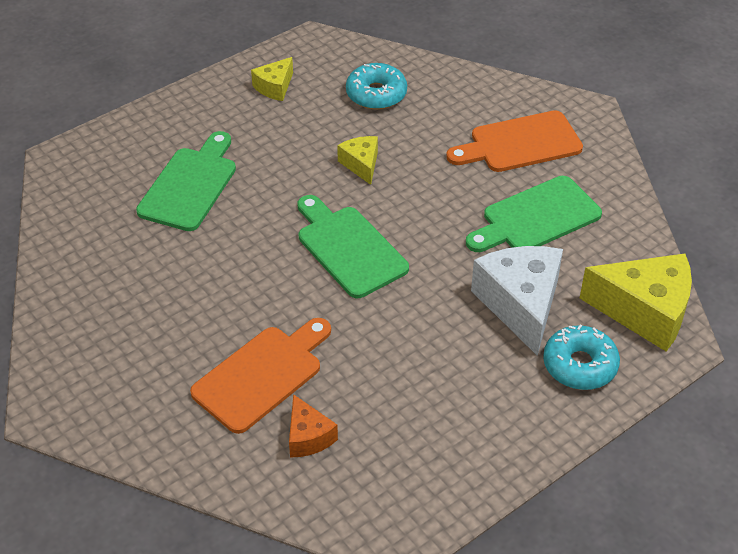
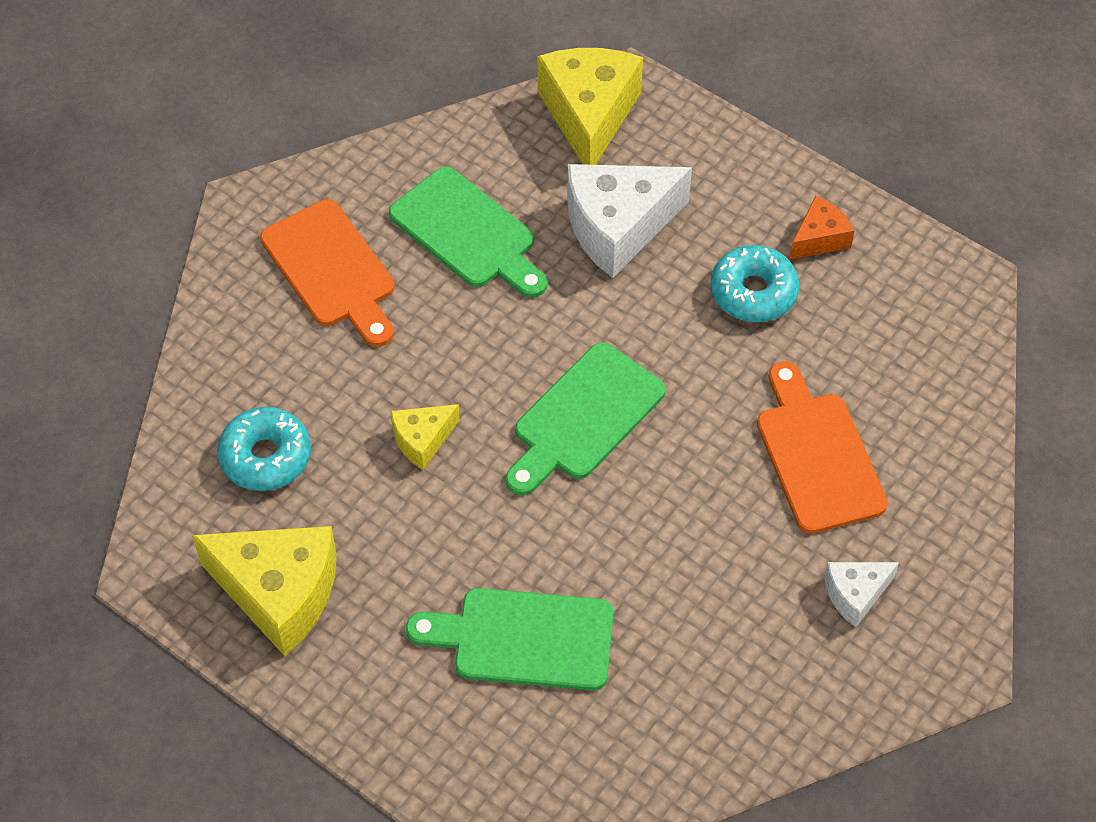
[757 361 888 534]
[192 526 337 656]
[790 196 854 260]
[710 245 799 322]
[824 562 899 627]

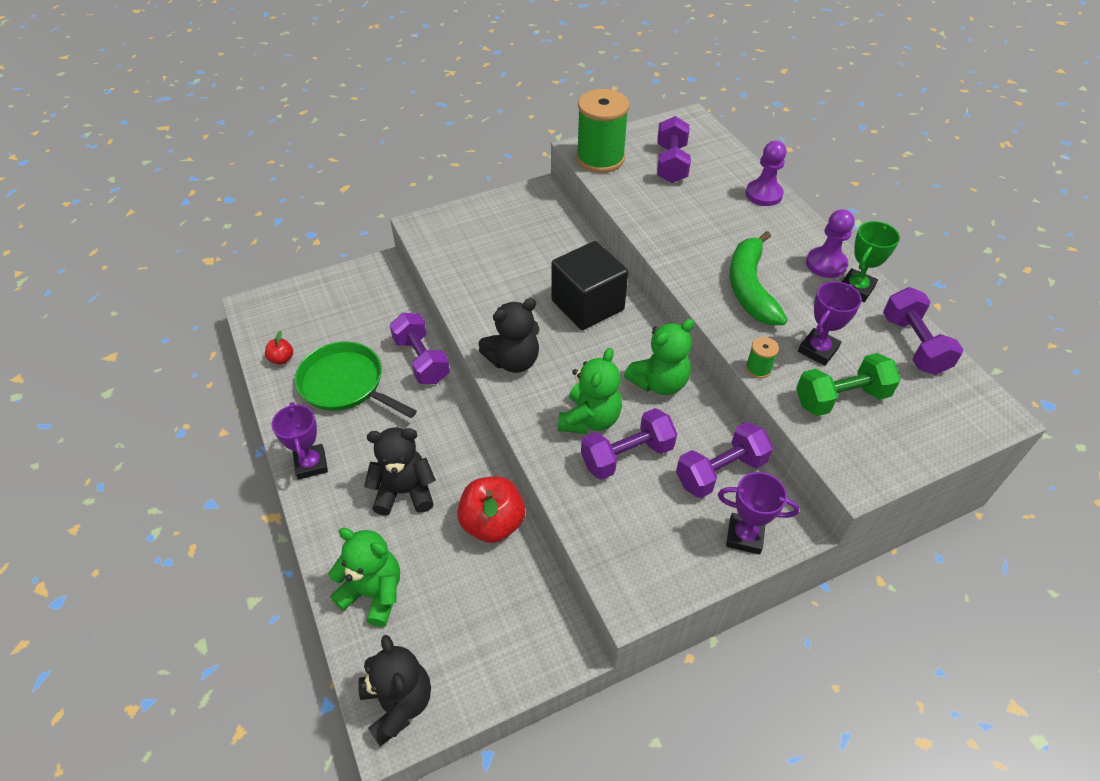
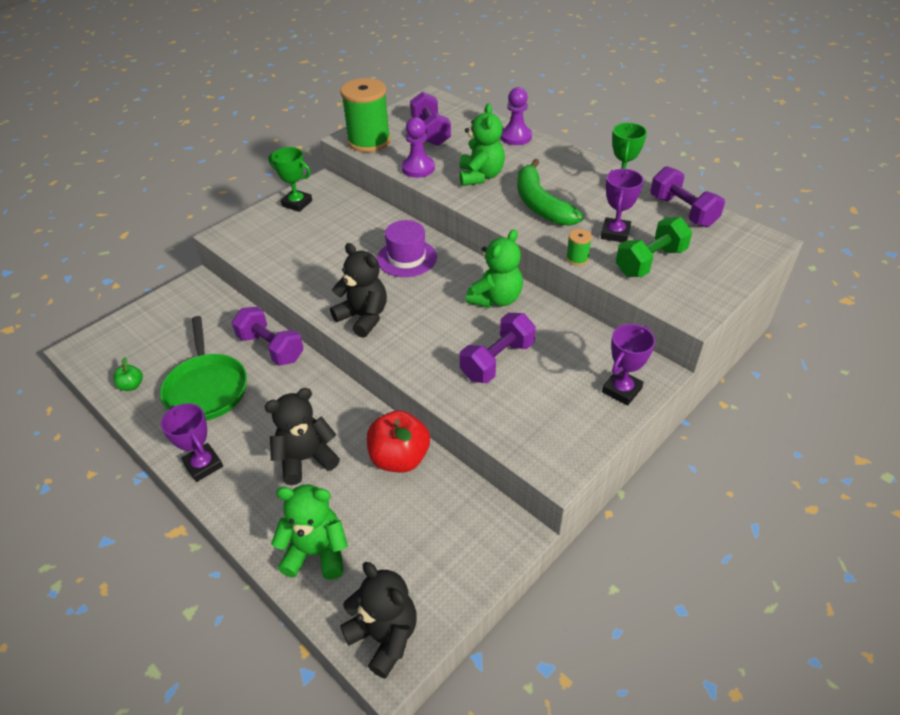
[113 357 143 391]
[160 316 247 421]
[330 243 387 338]
[377 220 437 277]
[459 103 505 186]
[676 422 773 498] (first image)
[602 324 655 406]
[402 117 435 178]
[268 147 312 212]

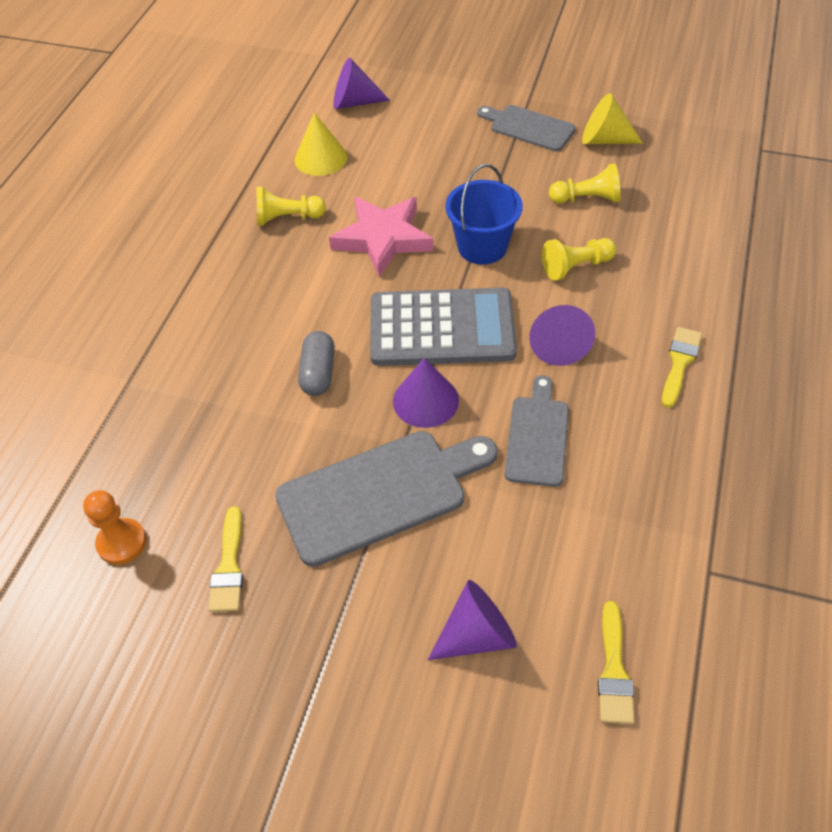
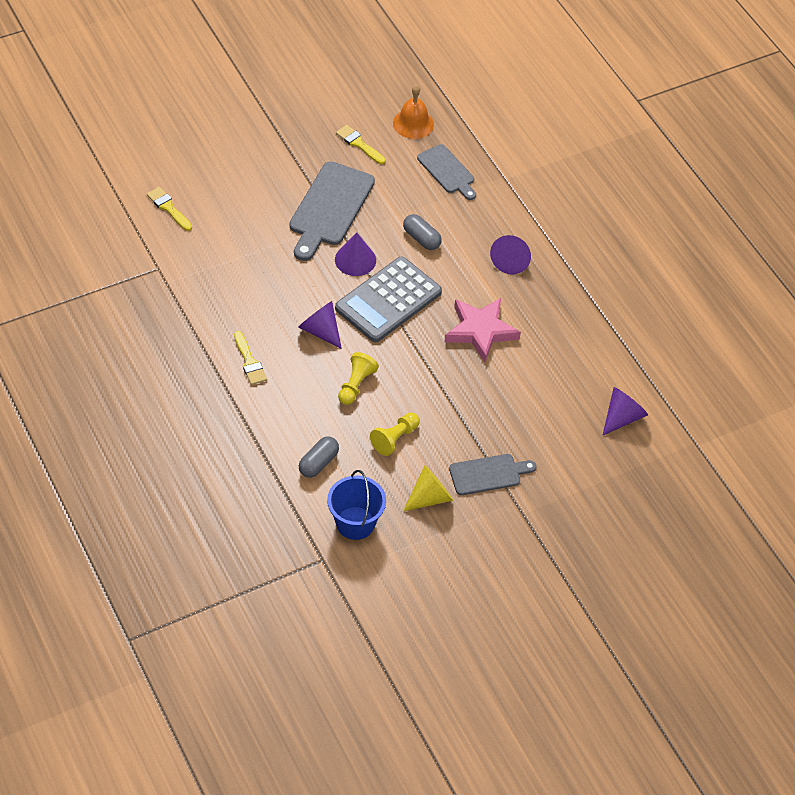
[393 85 434 139]
[257 187 326 226] (first image)
[295 112 347 176] (first image)
[490 235 531 274]
[327 470 386 540]
[417 144 476 200]
[299 436 339 478]

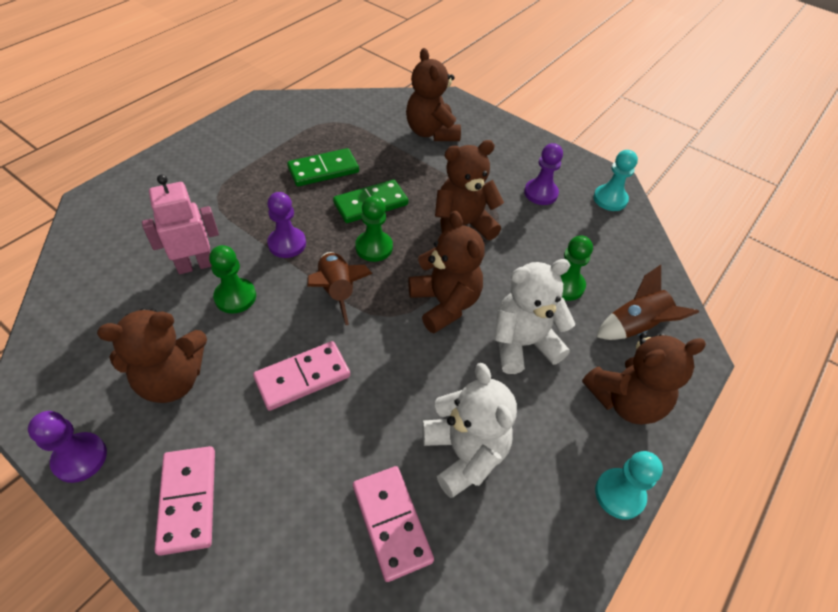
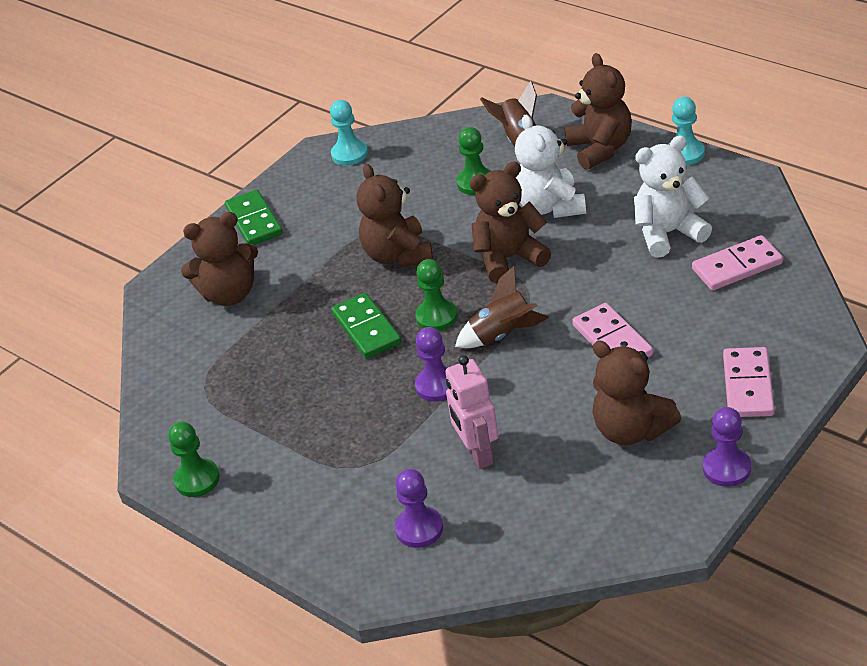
[592 340 681 445]
[723 347 774 417]
[168 422 220 497]
[225 189 283 245]
[395 469 443 548]

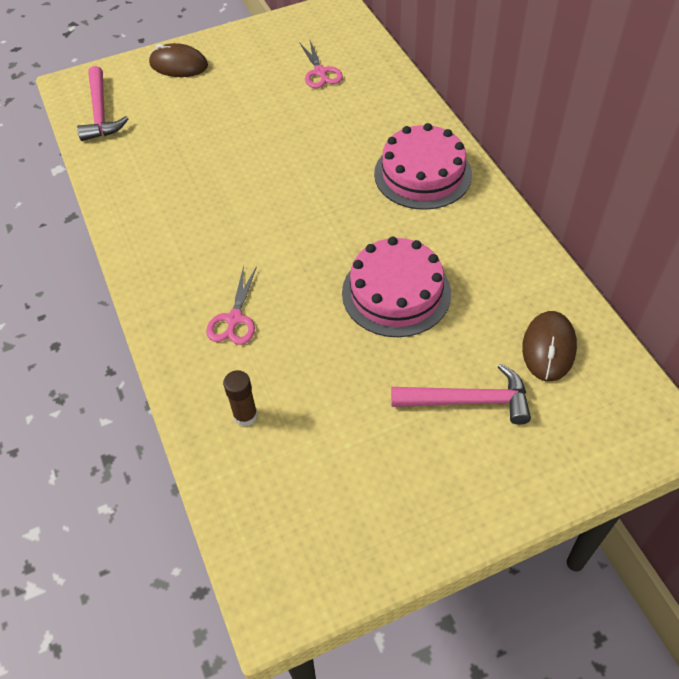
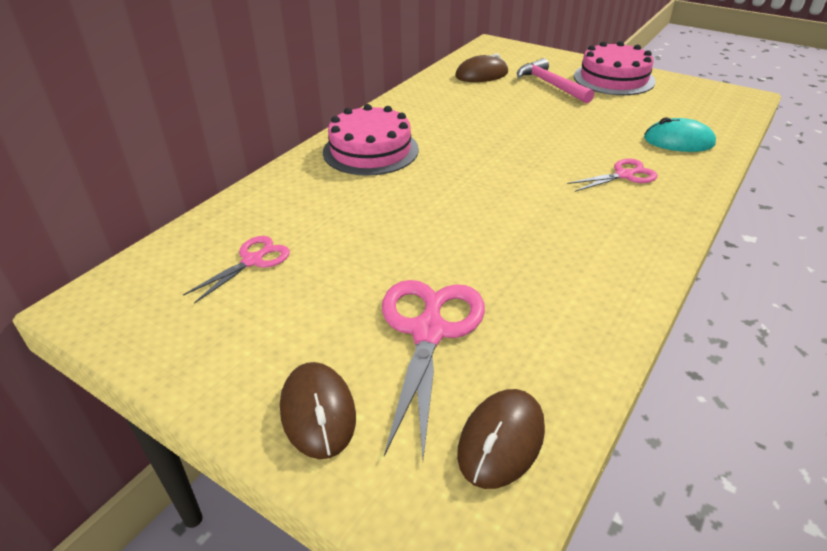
[457 389 545 489]
[644 117 716 152]
[574 41 656 95]
[382 280 485 459]

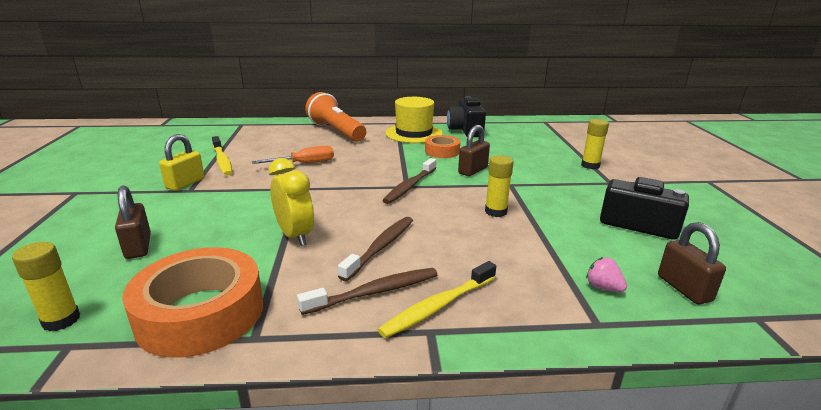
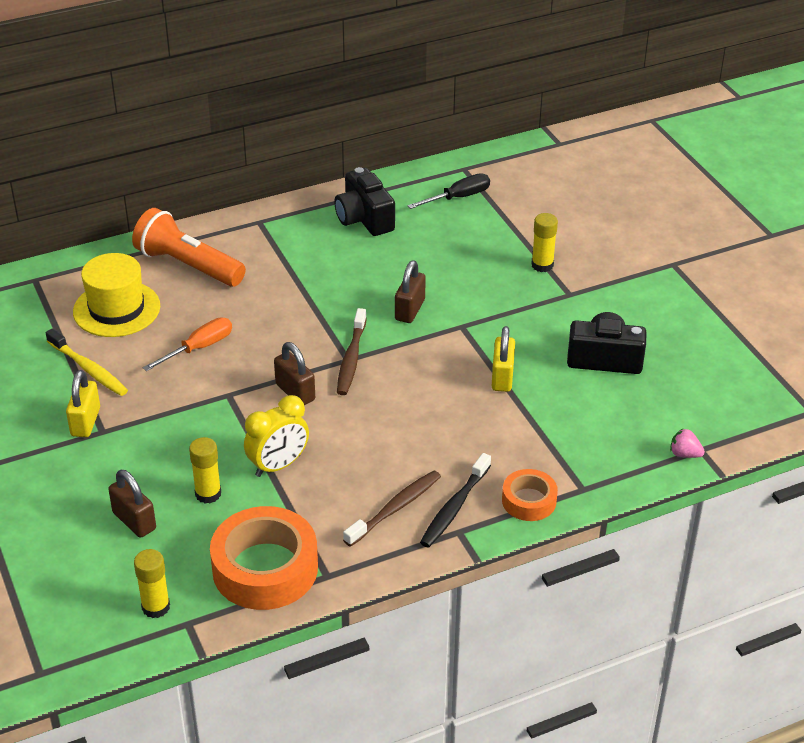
[244 395 309 477]
[338 217 413 281] (first image)
[420 453 491 547]
[73 253 160 337]
[502 469 558 521]
[189 437 221 504]
[670 428 705 458]
[274 342 315 405]
[407 173 490 209]
[492 326 515 392]

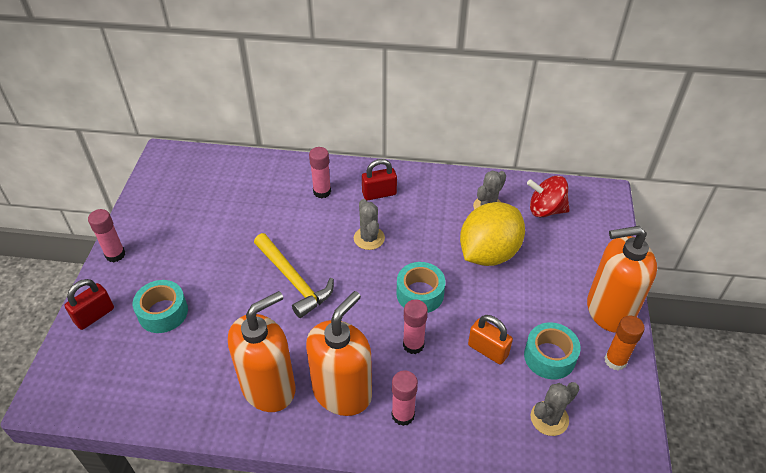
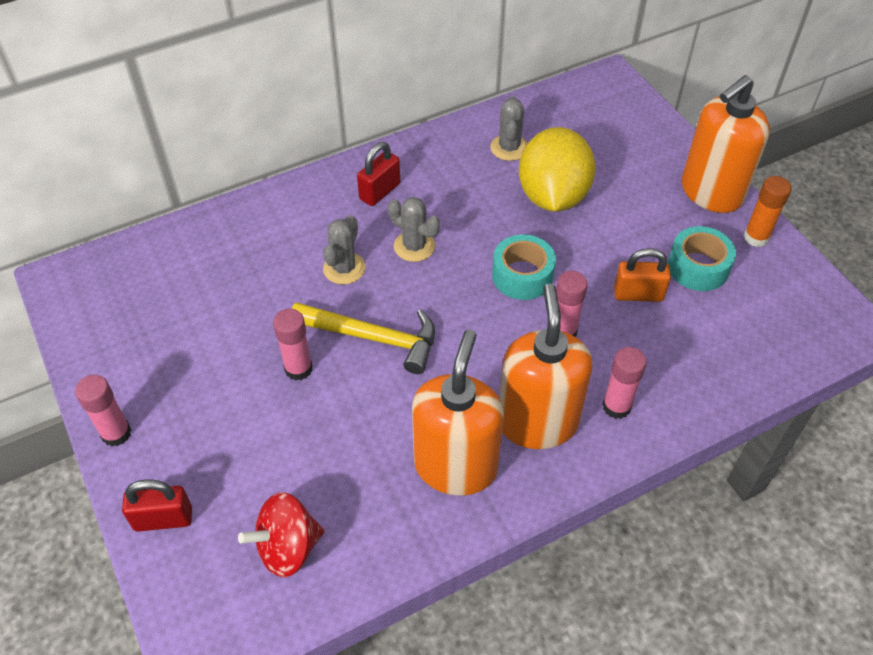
[122 480 192 532]
[133 280 188 333] (first image)
[273 309 312 381]
[238 492 324 577]
[323 215 366 285]

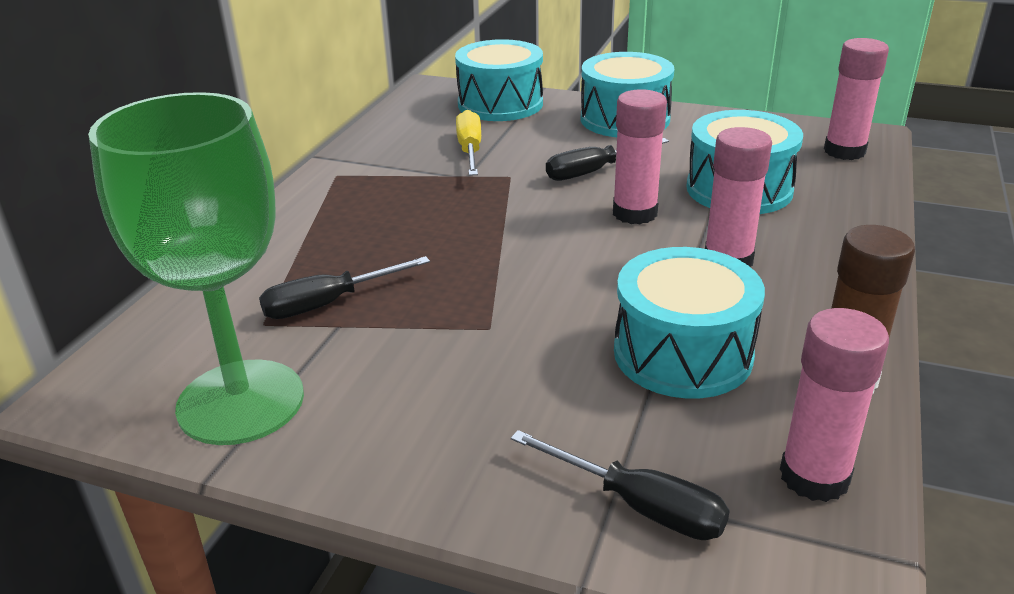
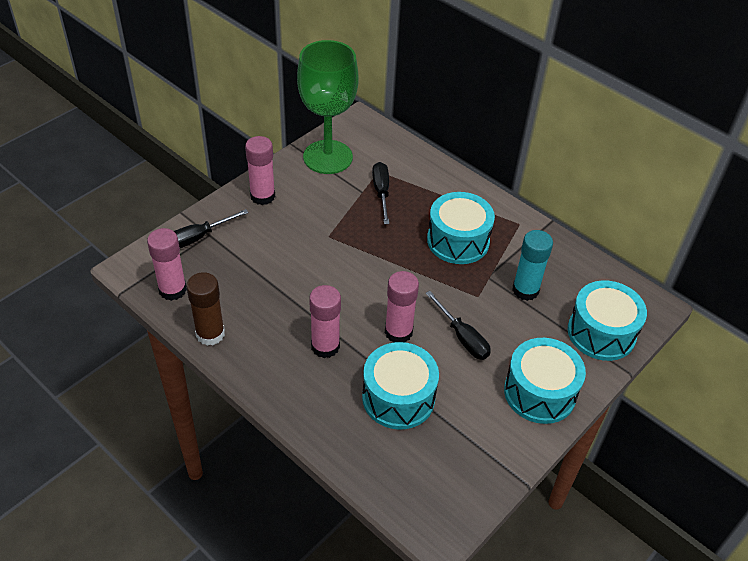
[512 230 553 301]
[425 291 491 360]
[427 192 495 264]
[245 136 275 205]

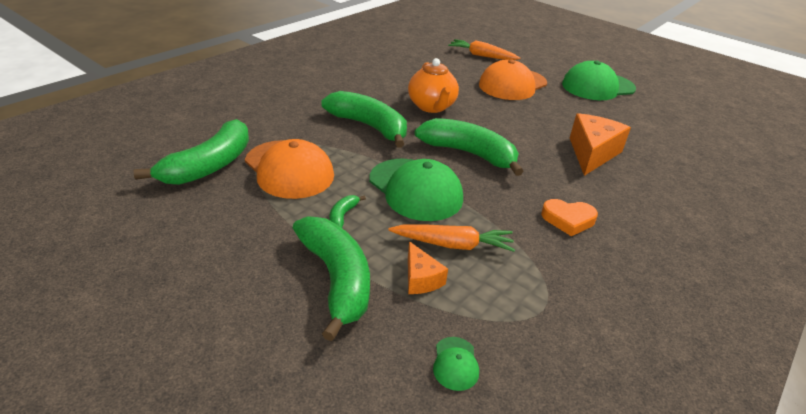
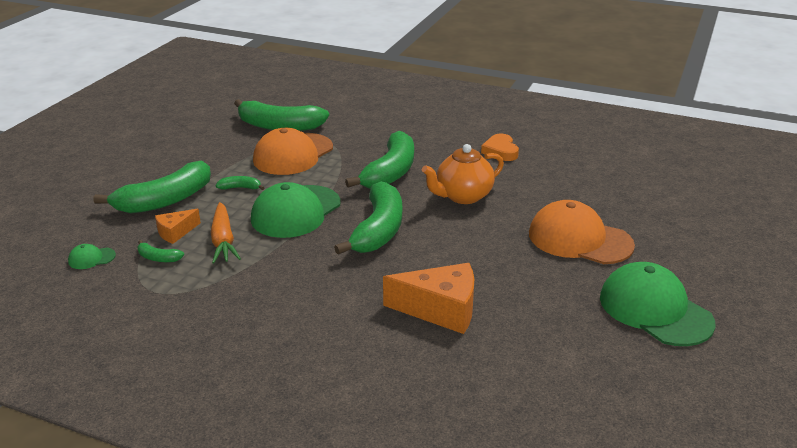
[448 39 520 60] (first image)
[481 134 519 161]
[137 240 184 262]

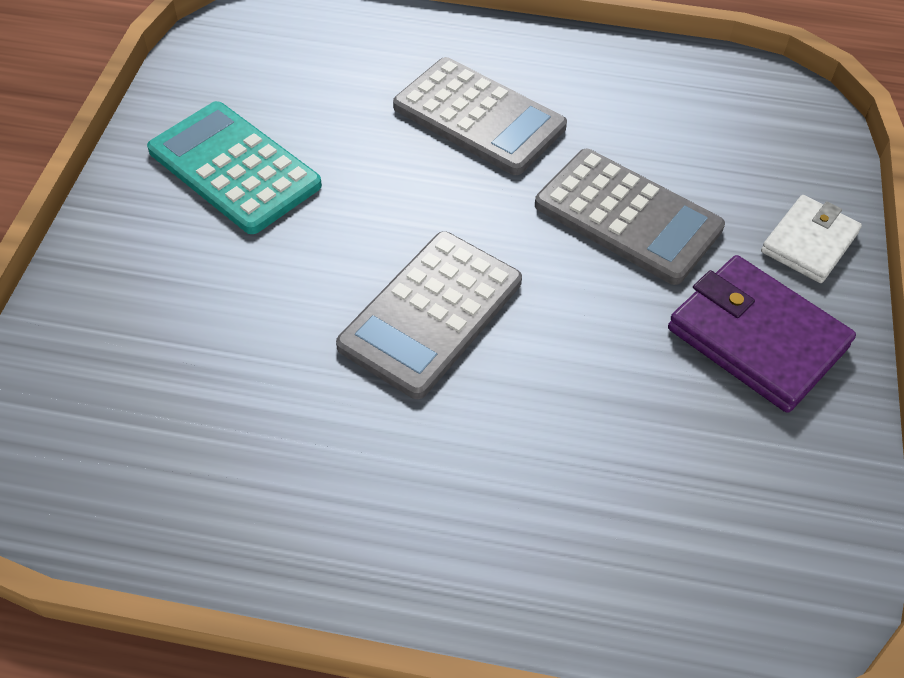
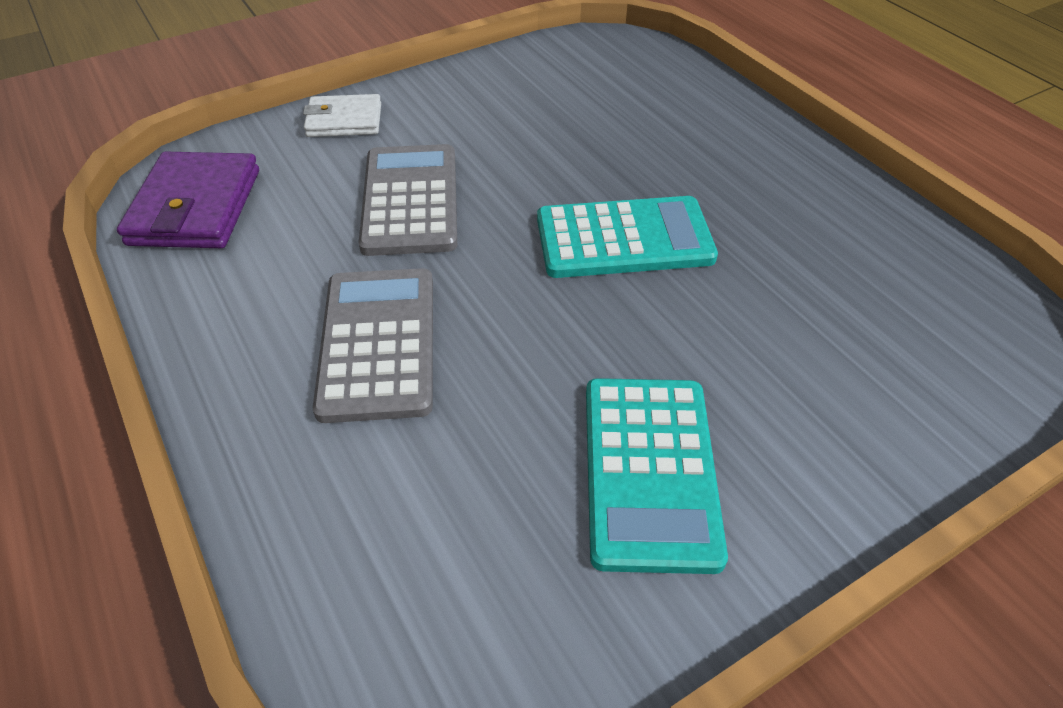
[537 196 718 278]
[117 152 259 248]

